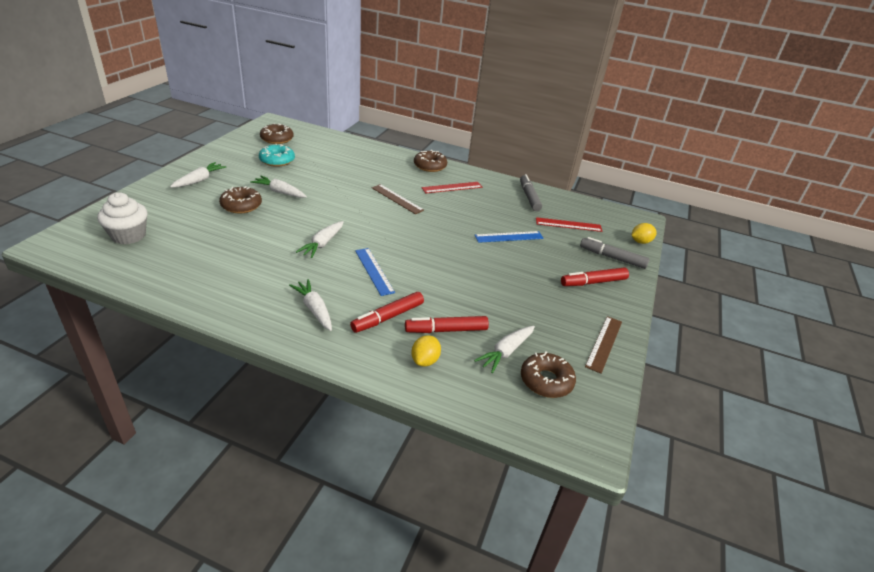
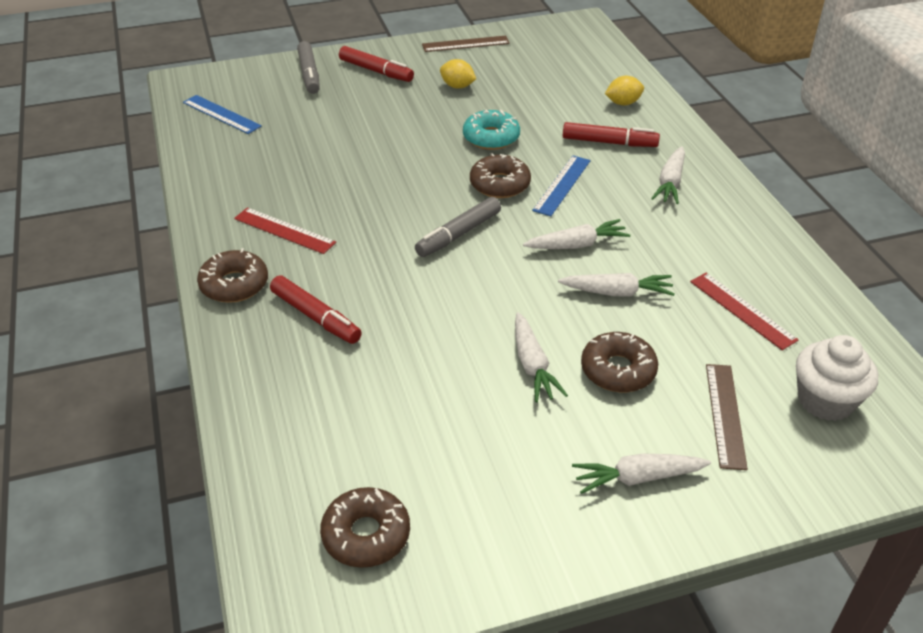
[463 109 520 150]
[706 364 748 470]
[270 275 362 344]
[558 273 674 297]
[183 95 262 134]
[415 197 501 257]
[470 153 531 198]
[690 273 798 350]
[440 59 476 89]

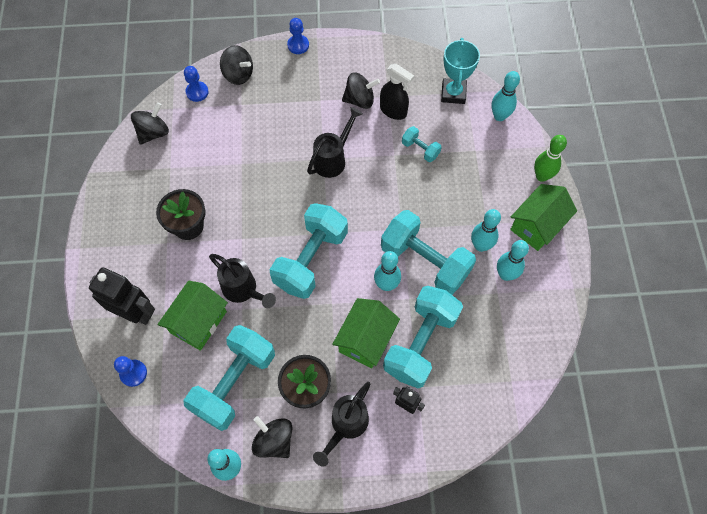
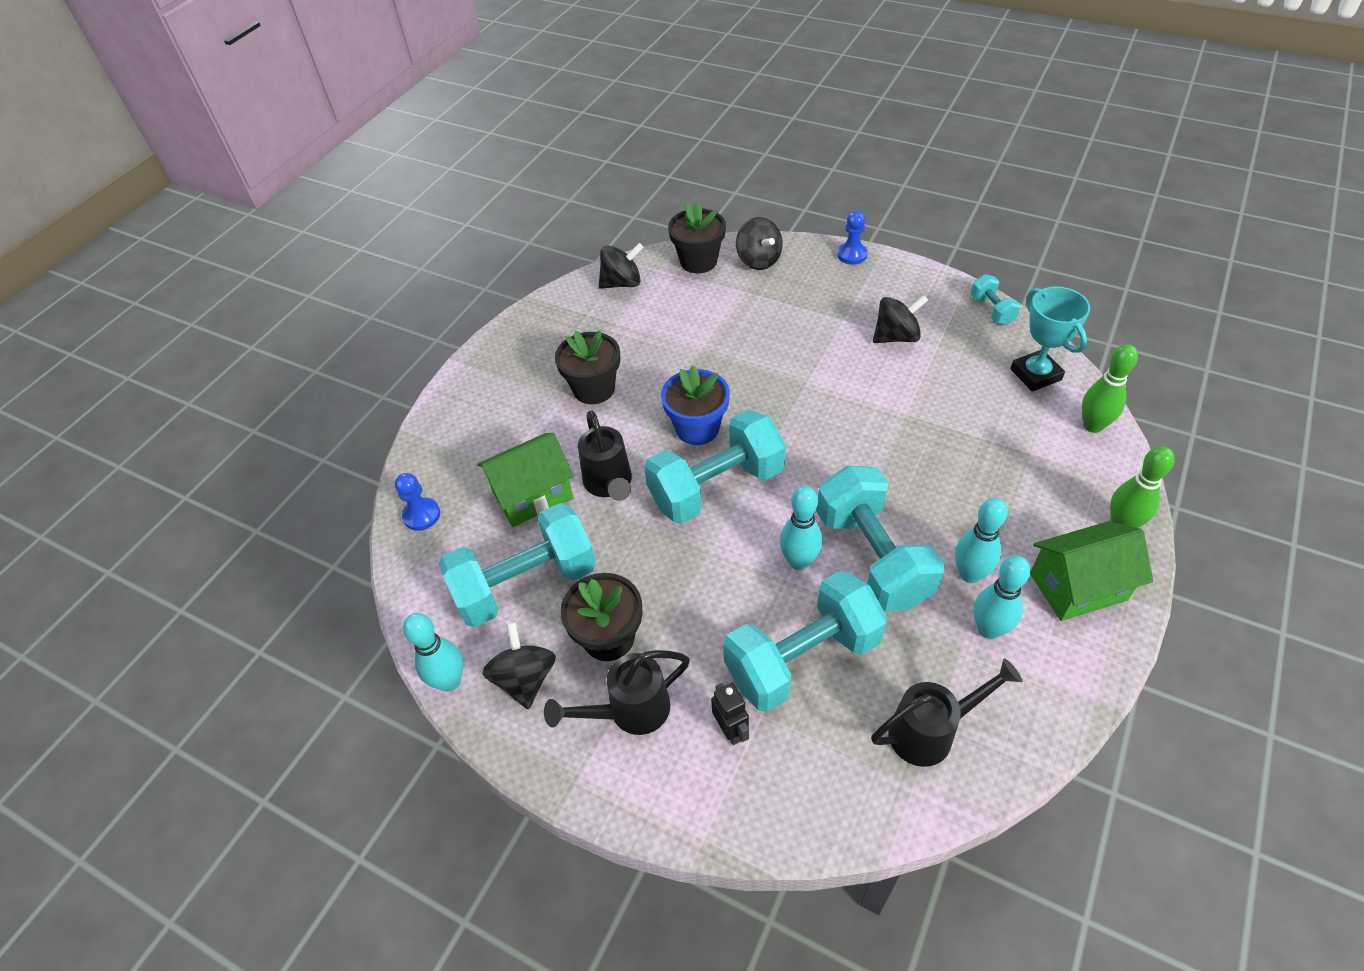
[89 267 155 325] (first image)
[668 201 726 273]
[871 658 1022 767]
[332 298 400 368] (first image)
[873 295 928 343]
[380 64 414 120] (first image)
[971 274 1021 325]
[1010 286 1090 392]
[1082 344 1138 433]
[661 365 730 445]

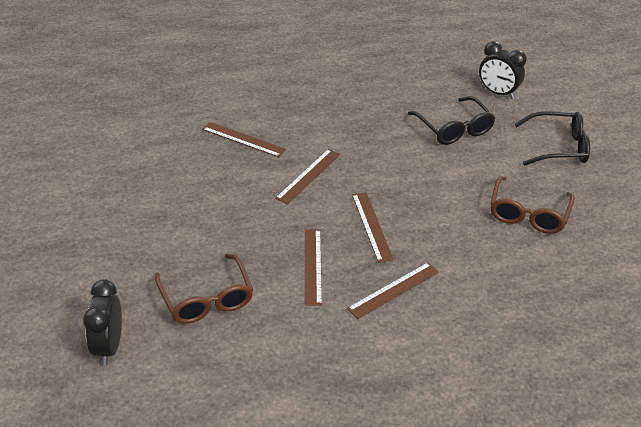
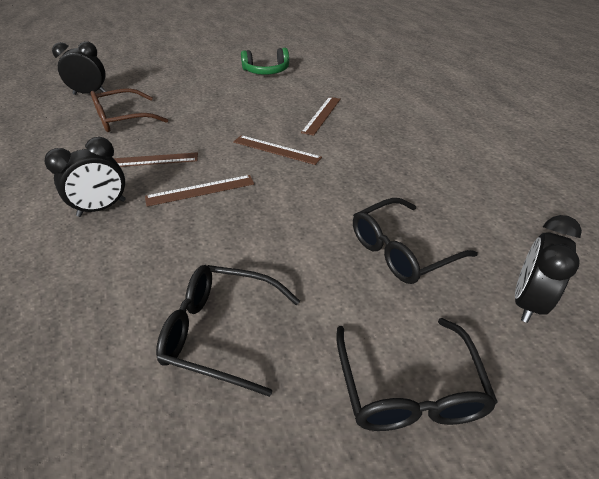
[45 137 126 217]
[156 265 300 397]
[241 48 289 75]

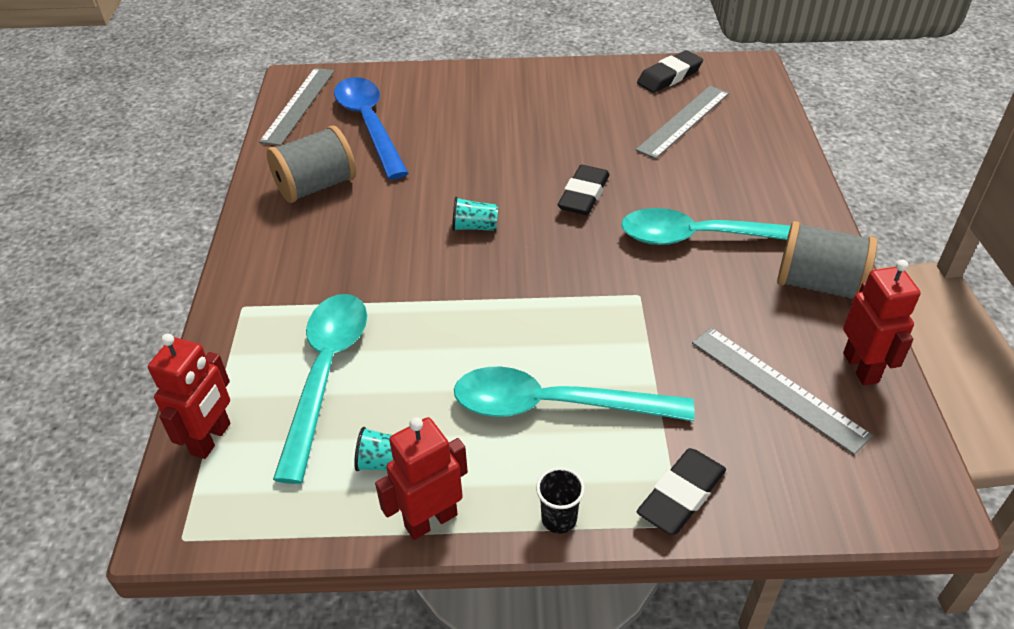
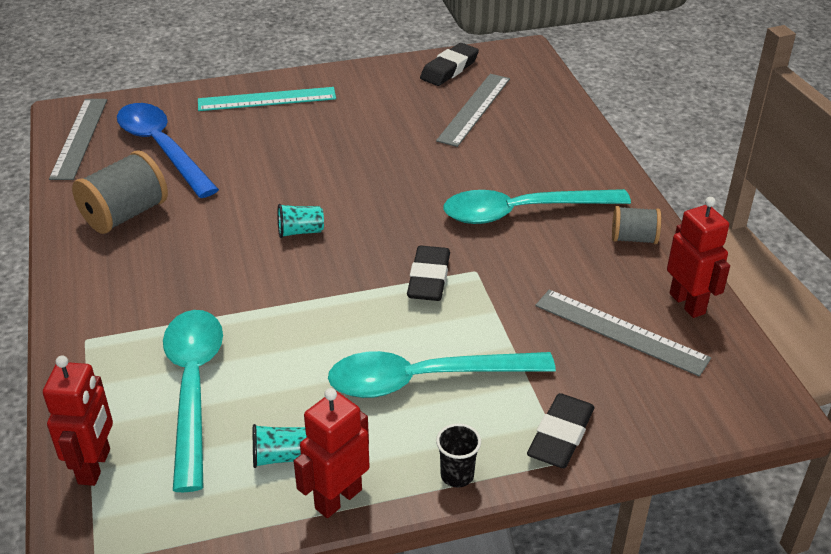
[407 246 450 301]
[612 206 661 244]
[198 87 336 111]

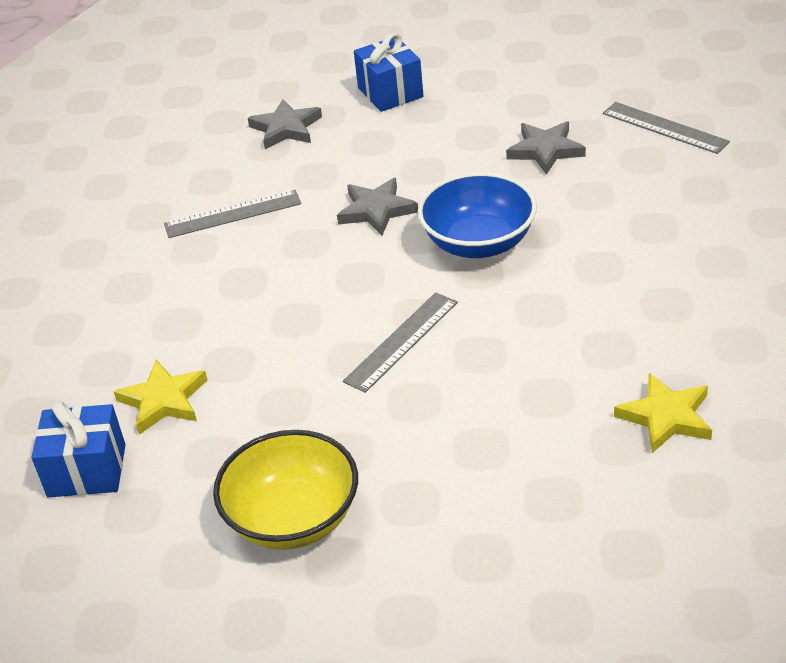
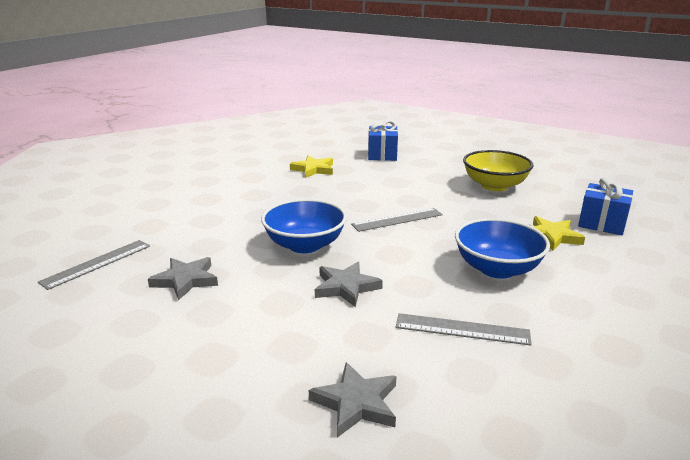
[368 120 398 161]
[38 240 150 290]
[455 218 550 279]

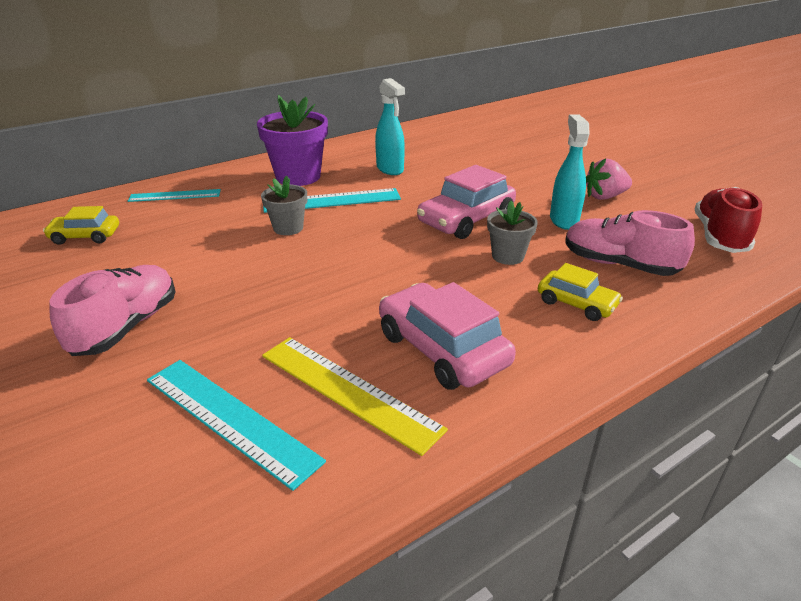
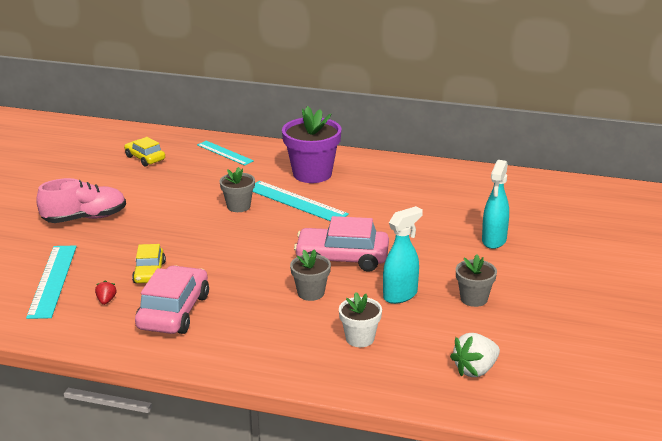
[95 280 117 305]
[482 160 509 249]
[132 244 166 283]
[339 292 382 347]
[456 254 497 307]
[450 333 500 377]

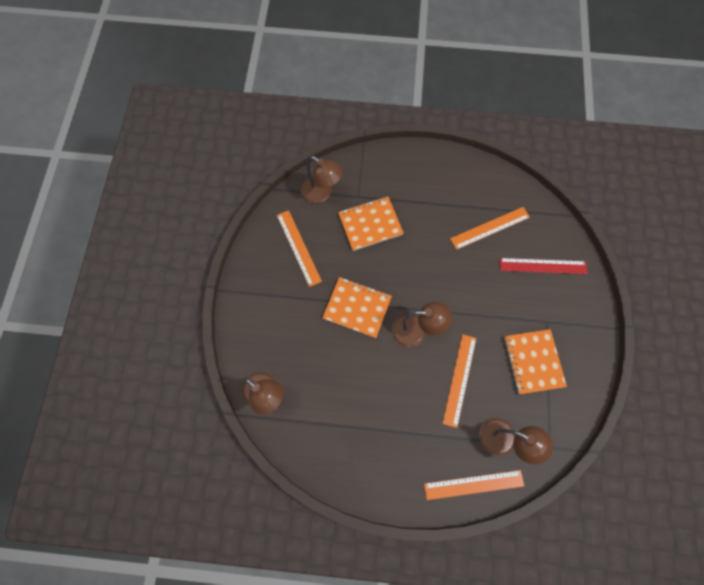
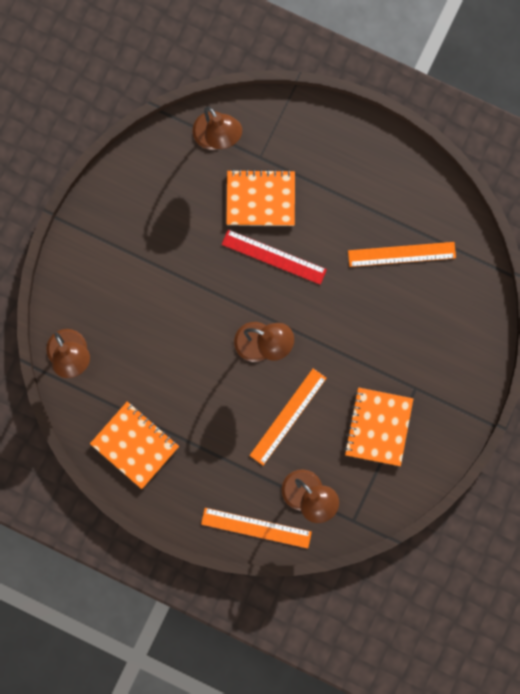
[277 210 322 287] (first image)
[90 401 179 489]
[222 230 327 285]

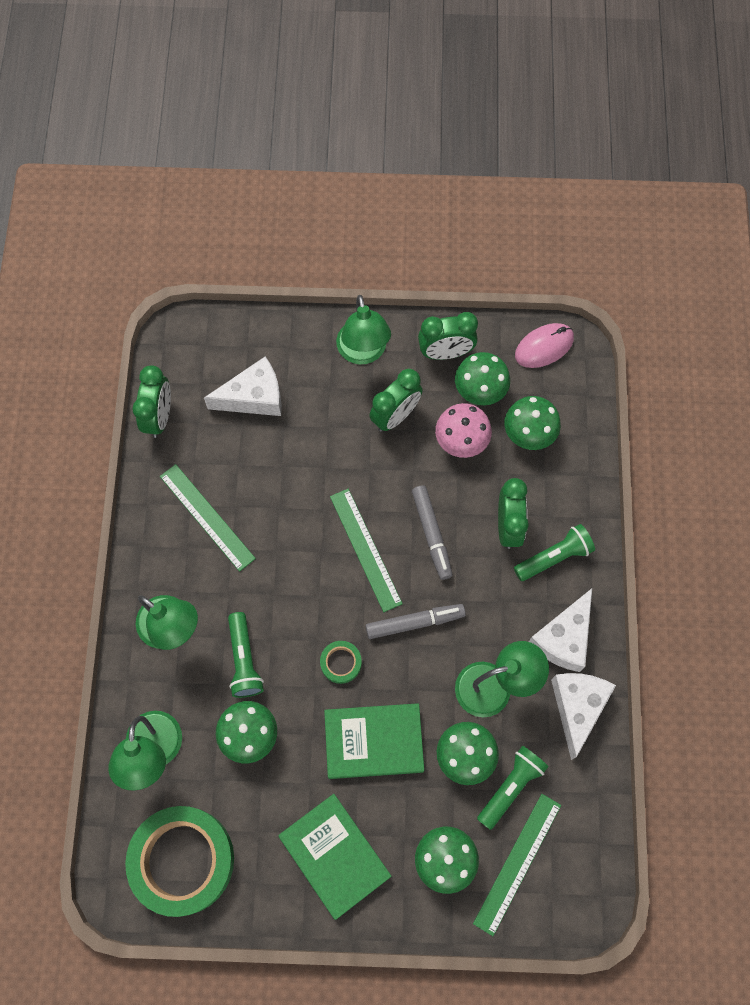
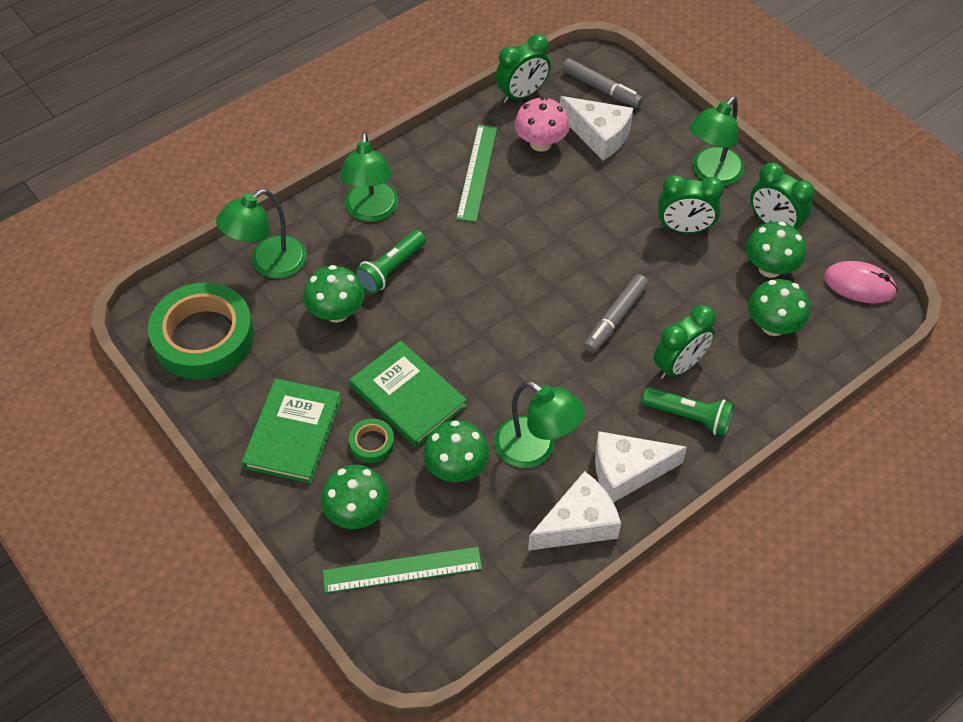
[349 419 394 463]
[330 489 403 612] (first image)
[562 58 643 108]
[514 97 570 152]
[477 746 549 830] (first image)

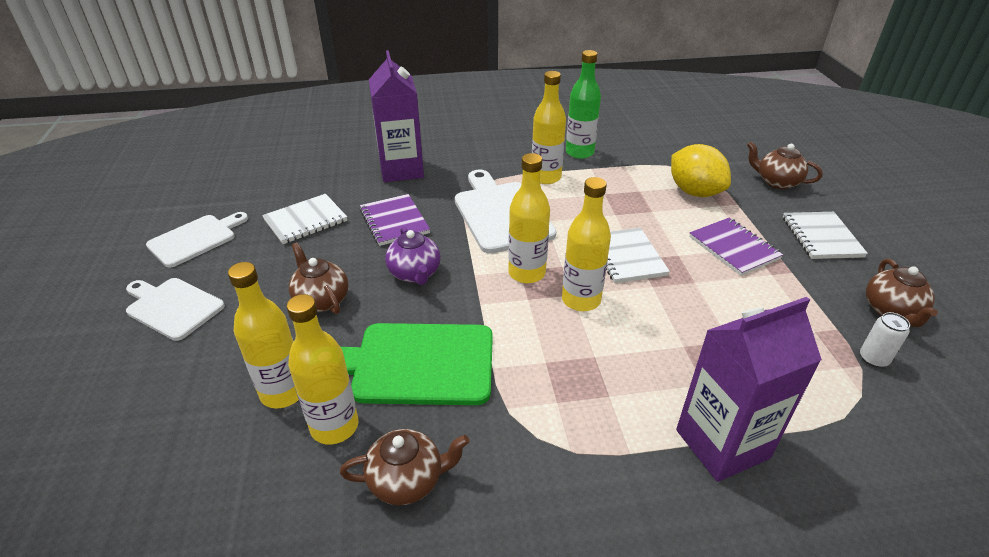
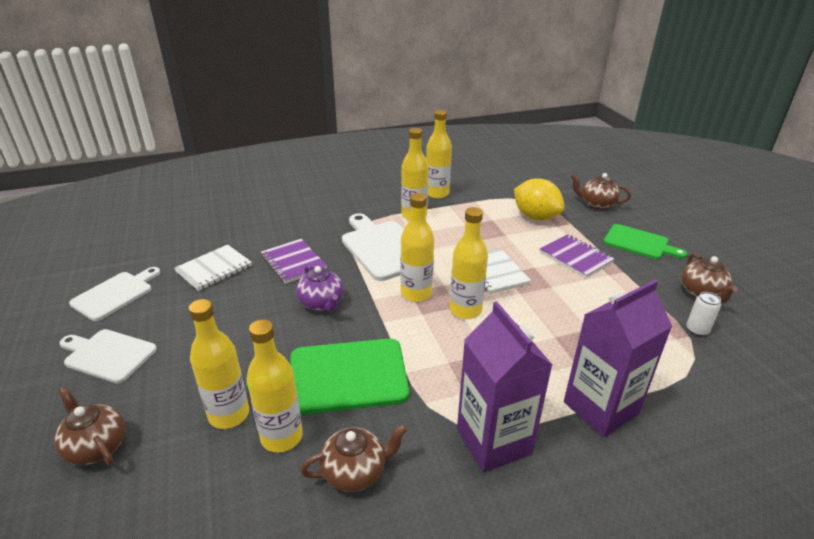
[54 387 126 466]
[457 302 552 472]
[426 110 452 198]
[604 224 687 259]

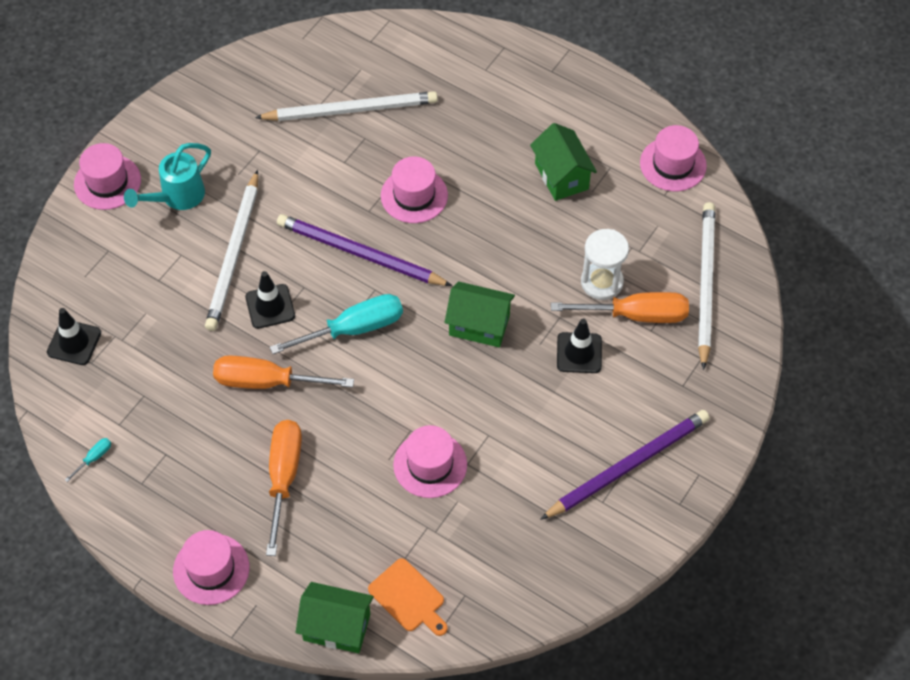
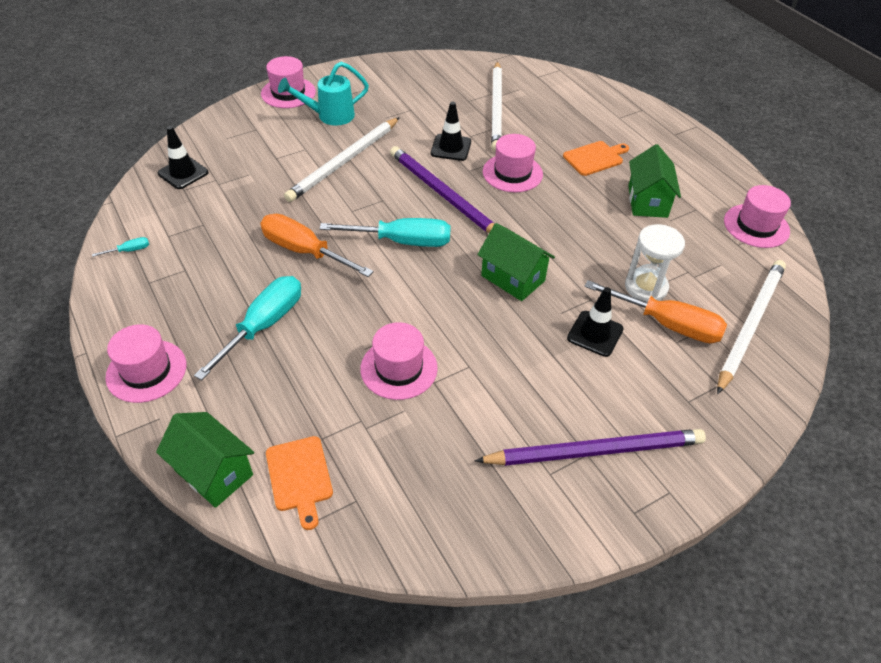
[431 102 471 161]
[491 61 502 152]
[194 276 301 380]
[563 141 629 176]

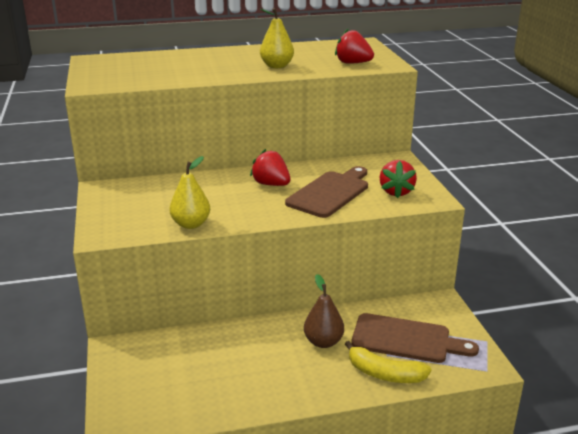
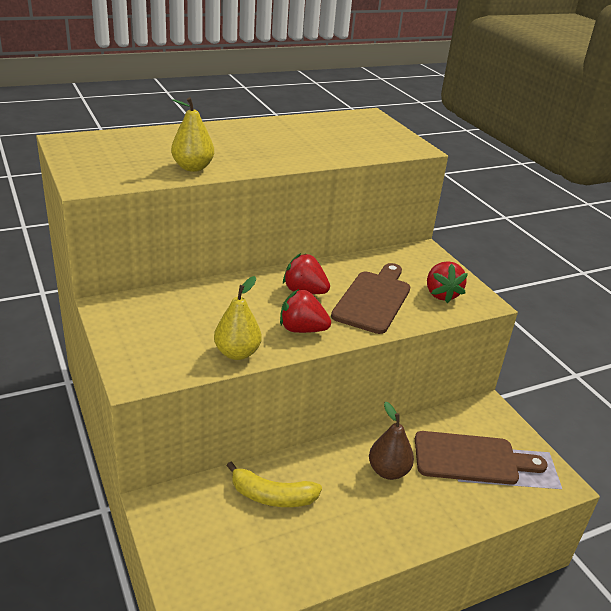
[171 97 214 172]
[280 289 331 333]
[227 462 322 507]

